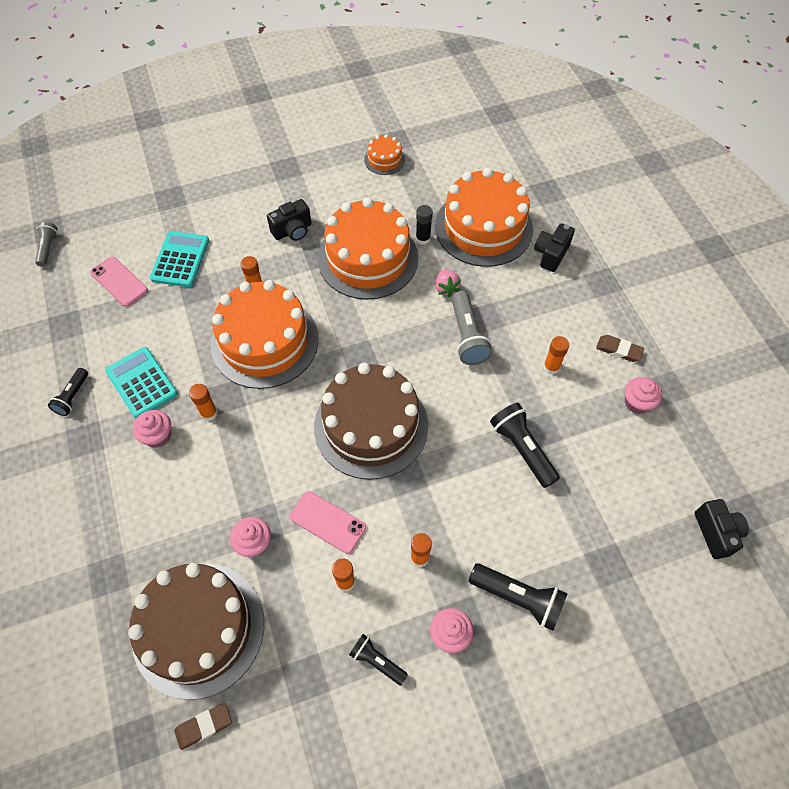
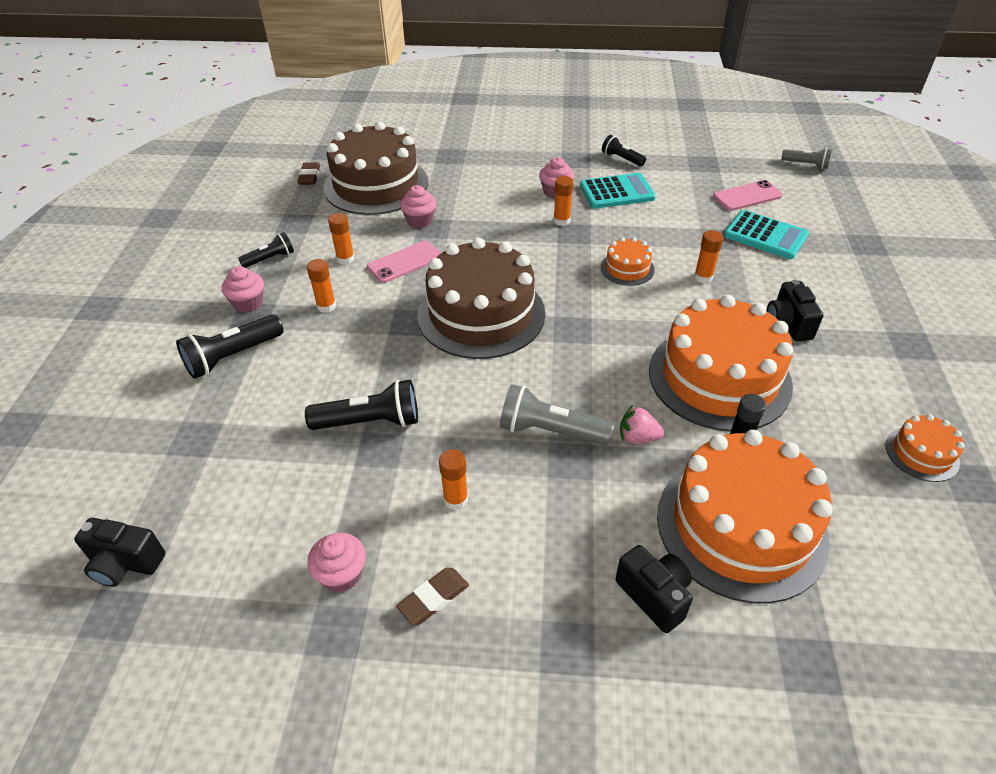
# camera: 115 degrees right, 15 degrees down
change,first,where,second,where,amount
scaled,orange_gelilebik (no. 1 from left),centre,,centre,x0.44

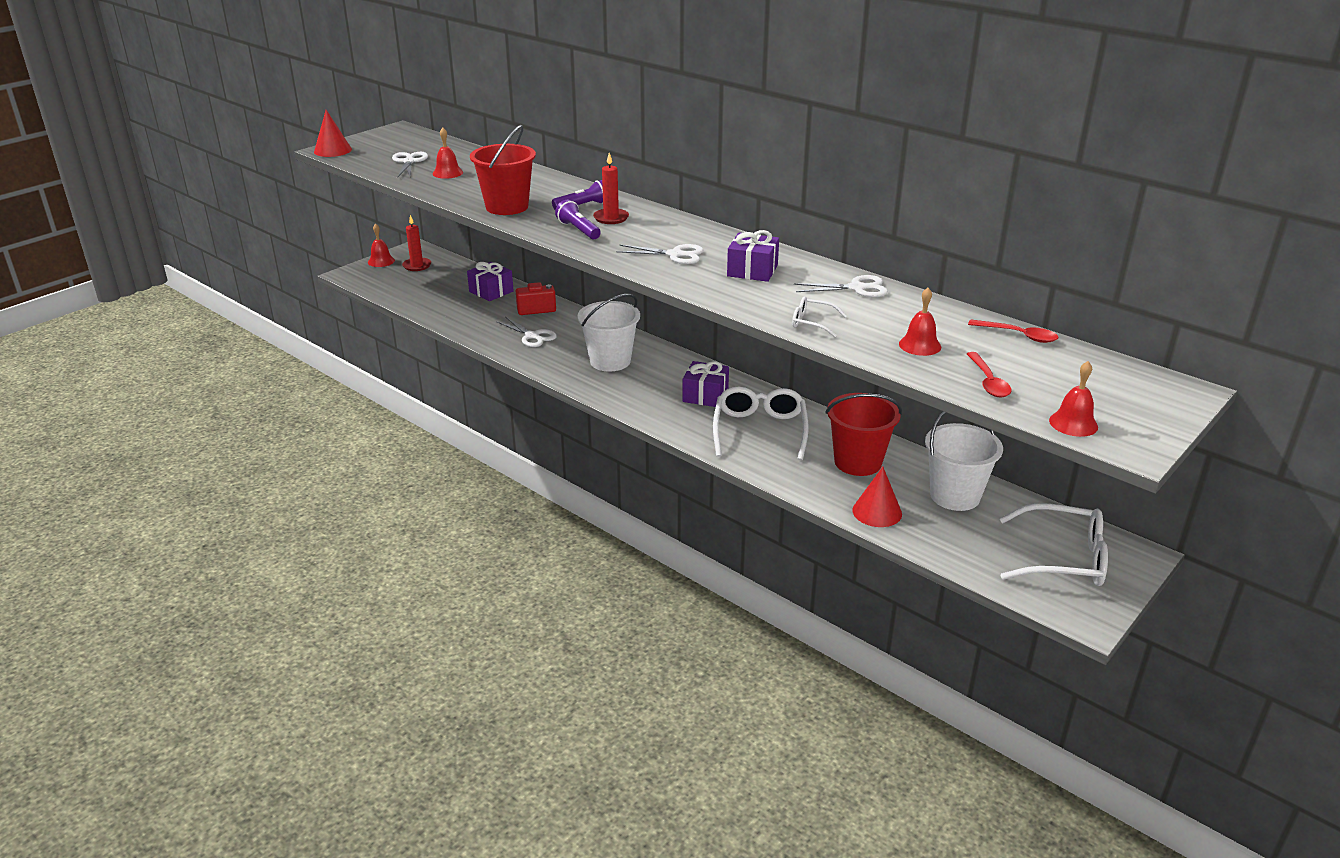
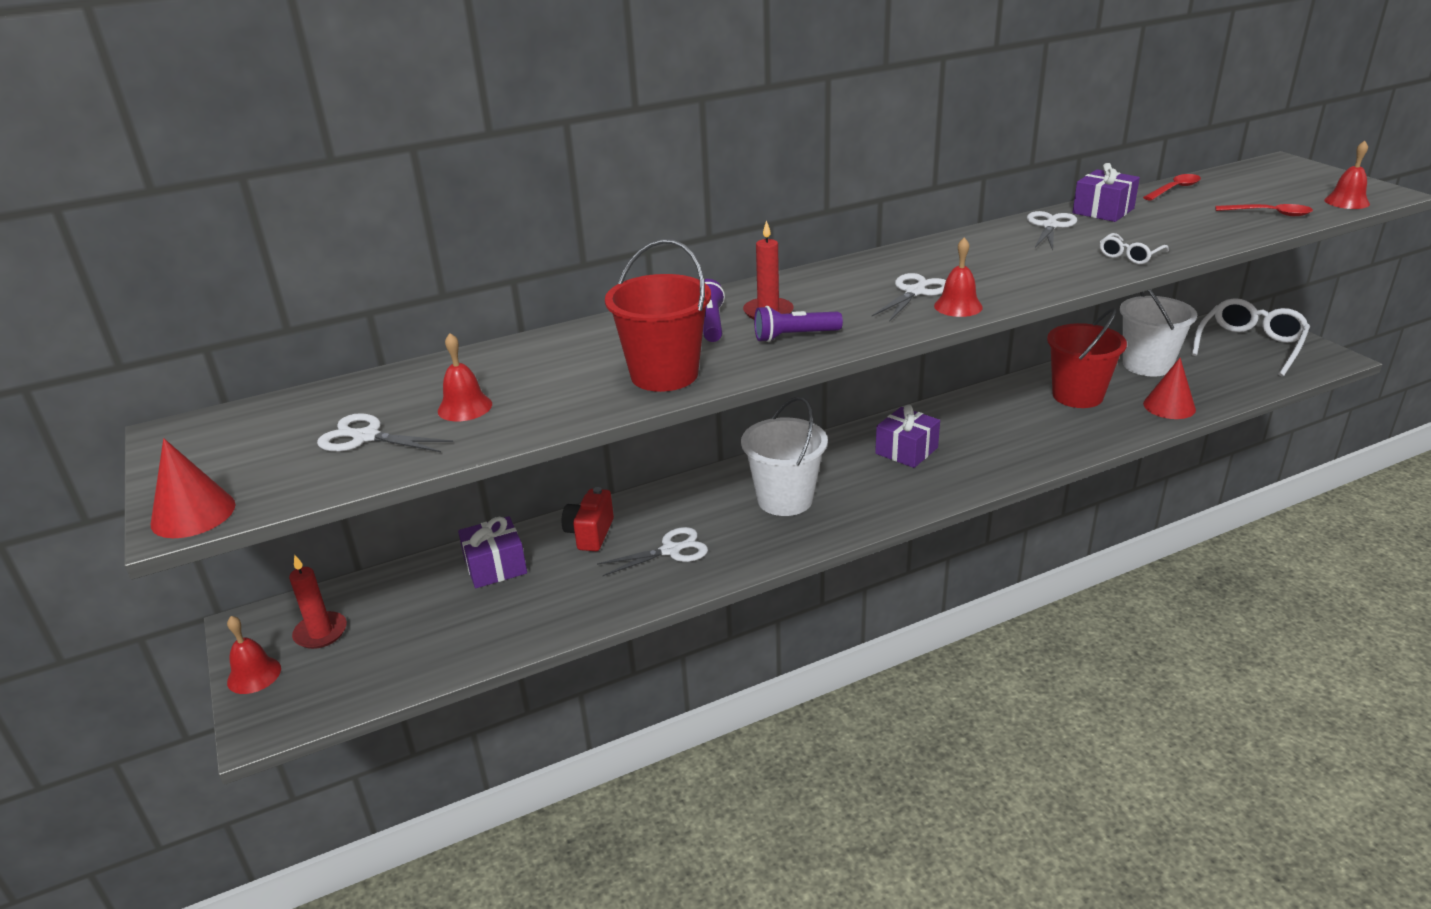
# camera: 65 degrees left, 0 degrees up
change,first,where,second,where,amount
gone,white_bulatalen (no. 1 from left),centre,,,
shifted,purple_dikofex (no. 3 from left),top centre,,top right,
shifted,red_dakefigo (no. 3 from left),middle right,,top right,

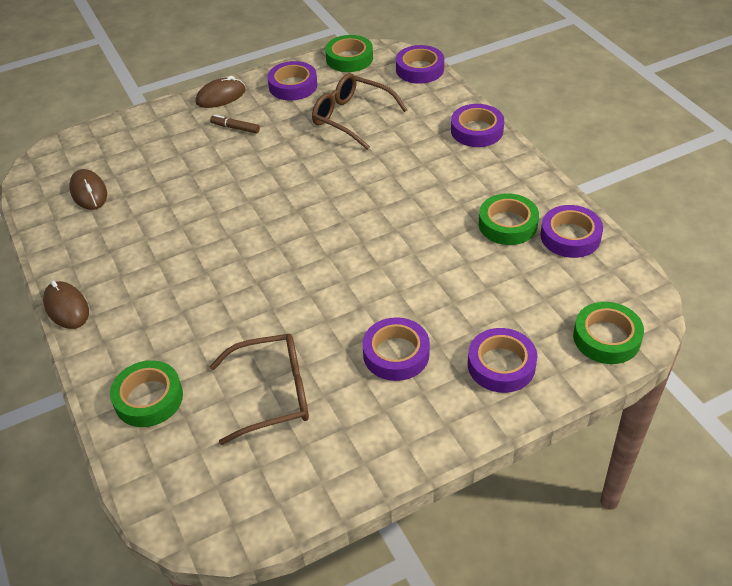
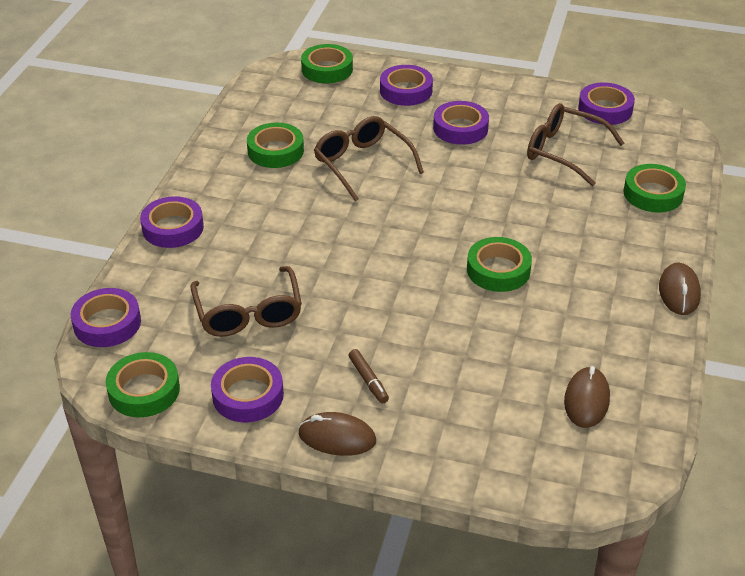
# camera: 140 degrees left, 5 degrees down
change,first,where,second,where,amount
shifted,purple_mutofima (no. 6 from left),middle right,,top right,
new,,,brown_bulatalen (no. 2 from left),top centre,
new,,,green_mutofima (no. 4 from left),middle right,

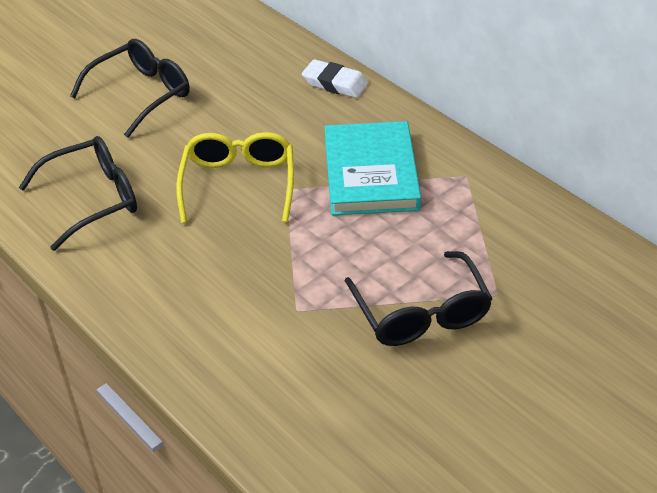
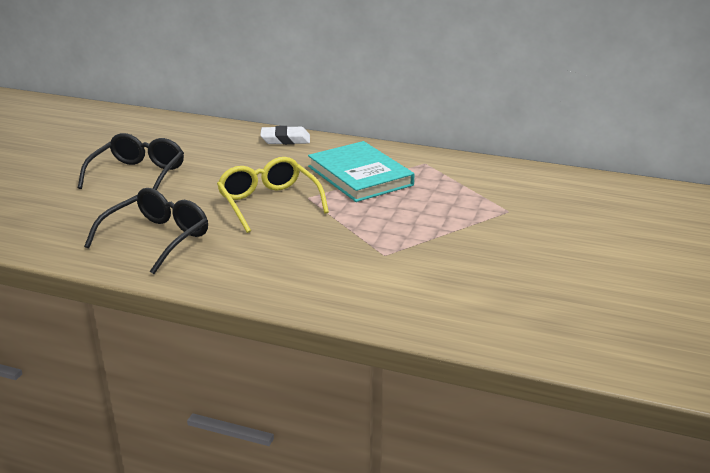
# camera: 30 degrees left, 15 degrees down
change,first,where,second,where,amount
gone,black_bulatalen (no. 3 from left),centre,,,

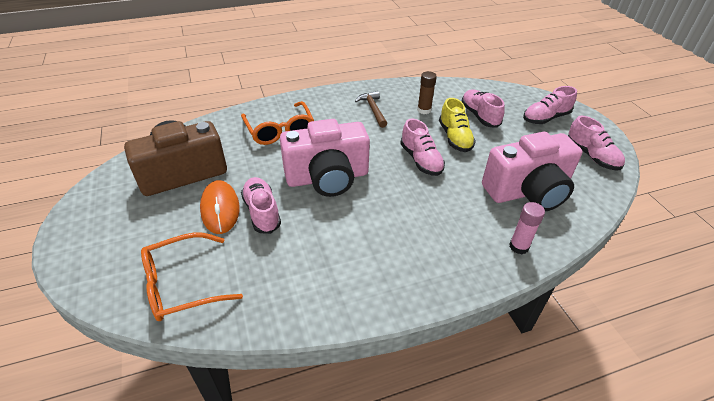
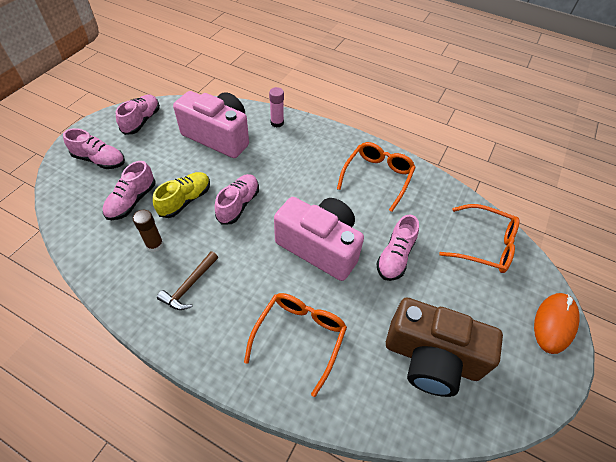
# camera: 135 degrees left, 10 degrees up
change,first,where,second,where,amount
shifted,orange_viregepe,middle left,,bottom right,
new,,,orange_bulatalen (no. 2 from left),centre,

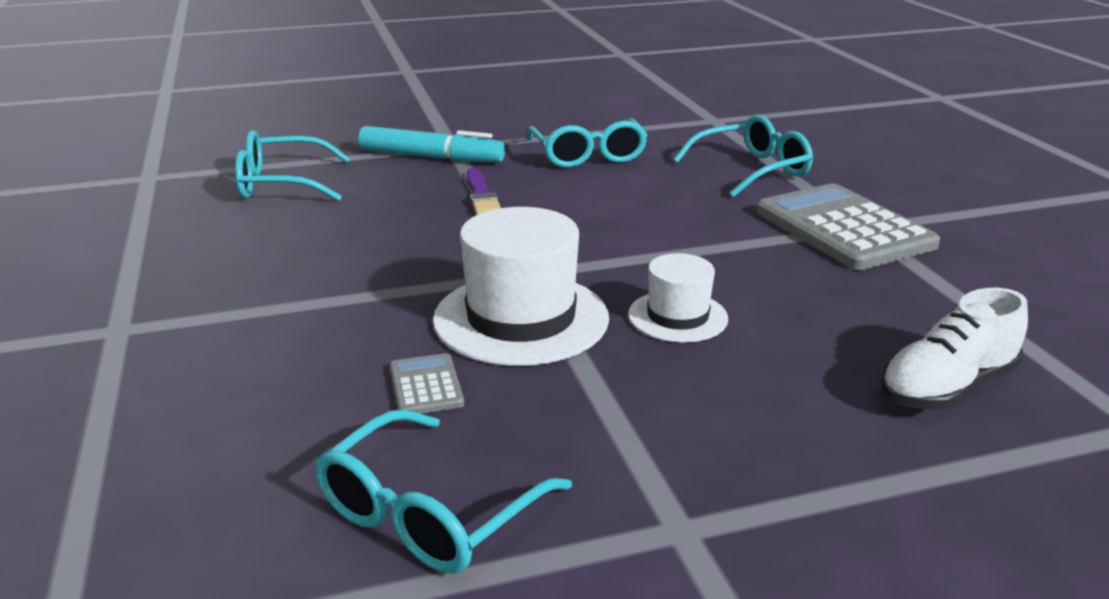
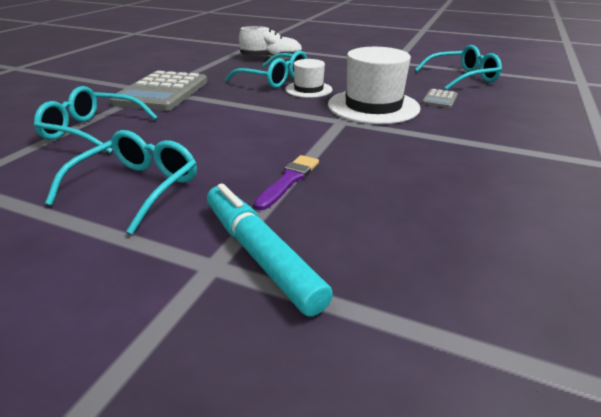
# camera: 140 degrees left, 5 degrees up
change,first,where,second,where,amount
shifted,turquoise_bulatalen (no. 1 from left in the first image),top left,turquoise_bulatalen (no. 3 from left),top centre,

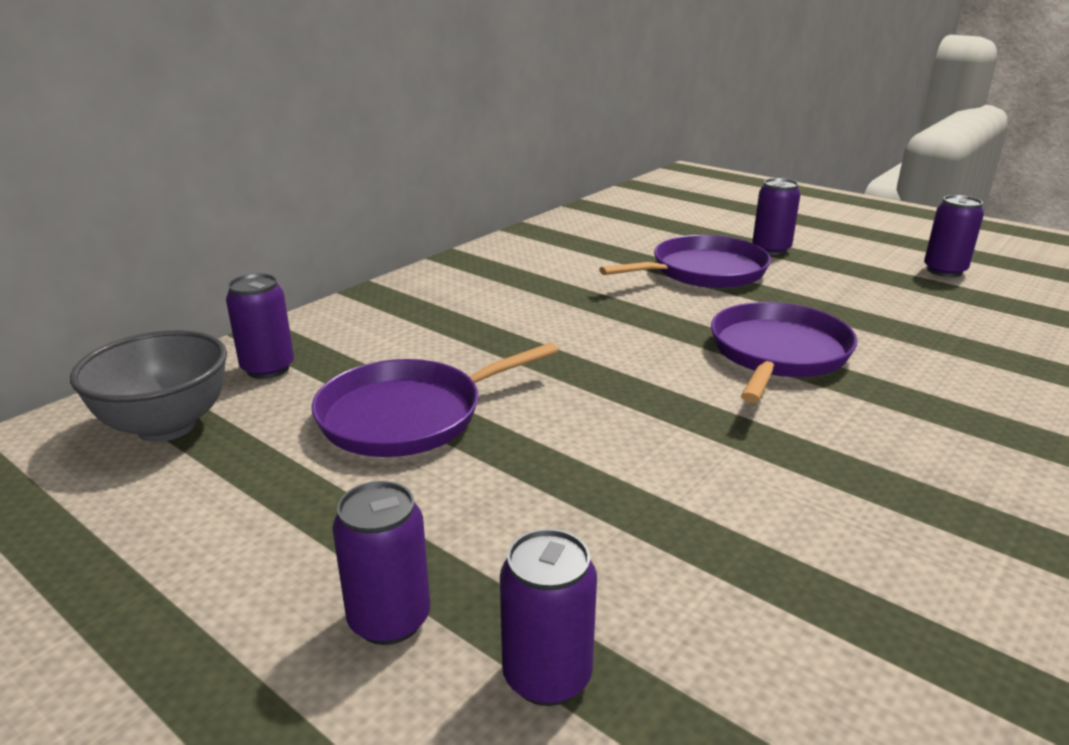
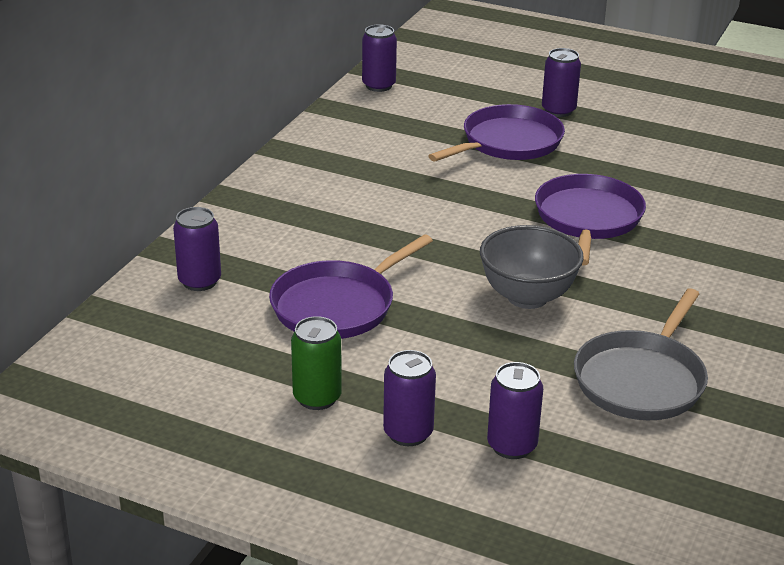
# camera: 15 degrees left, 5 degrees up
change,first,where,second,where,amount
shifted,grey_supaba,middle left,,middle right,
shifted,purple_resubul (no. 5 from left in the first image),top right,purple_resubul (no. 2 from left),top centre,
new,,,green_resubul,centre,
new,,,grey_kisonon,middle right,

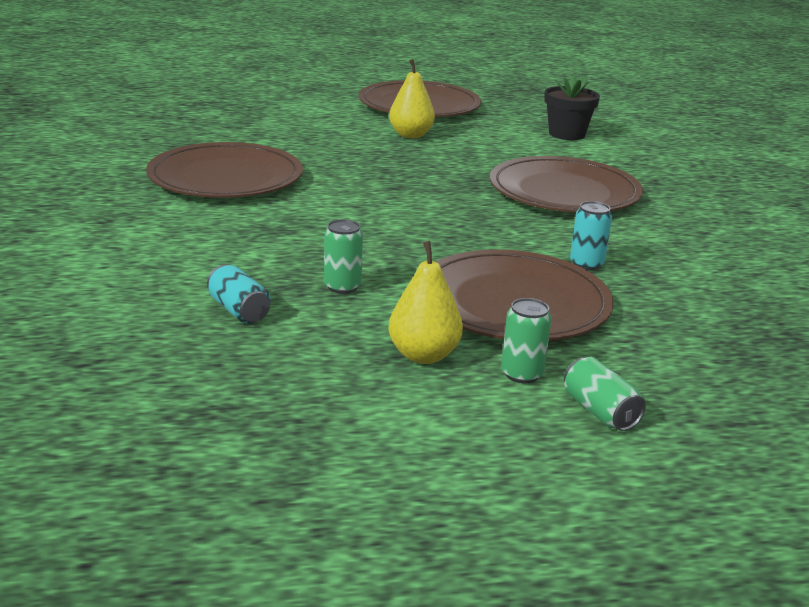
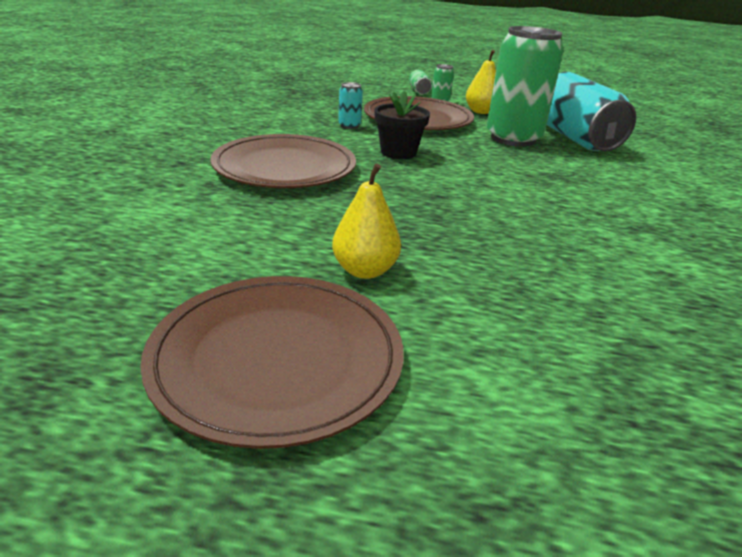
# camera: 160 degrees left, 5 degrees up
change,first,where,second,where,amount
gone,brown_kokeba (no. 1 from left),top left,,,
scaled,turquoise_resubul (no. 1 from left in the first image),middle left,turquoise_resubul (no. 2 from left),top right,x2.48
scaled,green_resubul (no. 1 from left in the first image),centre,green_resubul (no. 3 from left),top right,x2.48
shifted,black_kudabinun,top right,,top centre,

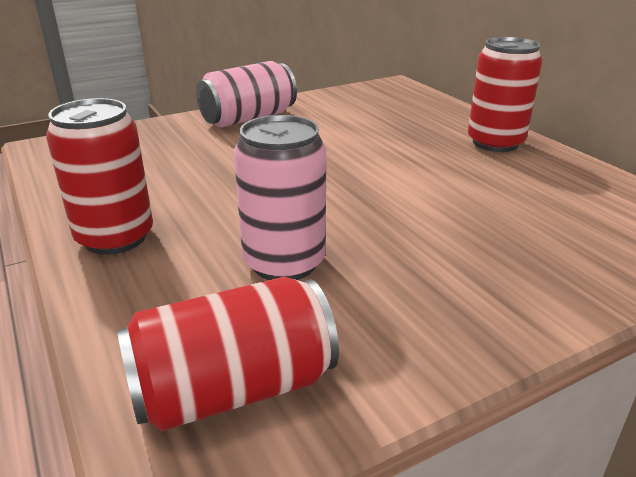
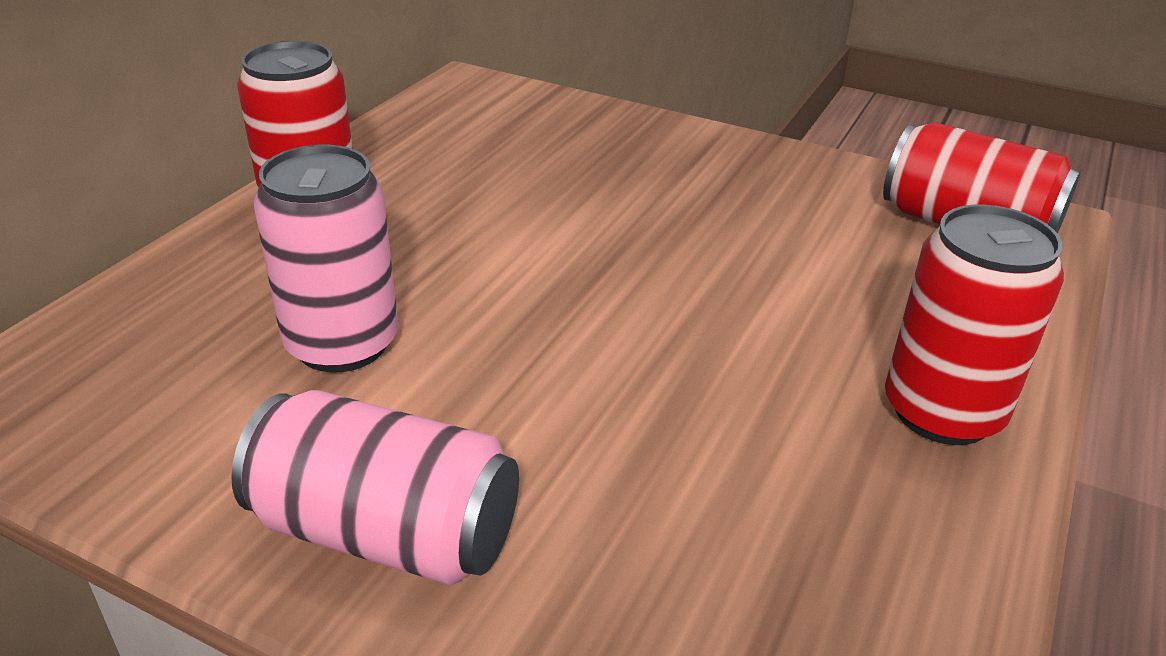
# camera: 125 degrees left, 5 degrees up
change,first,where,second,where,amount
shifted,pink_resubul (no. 2 from left in the first image),centre,pink_resubul (no. 1 from left),middle left,

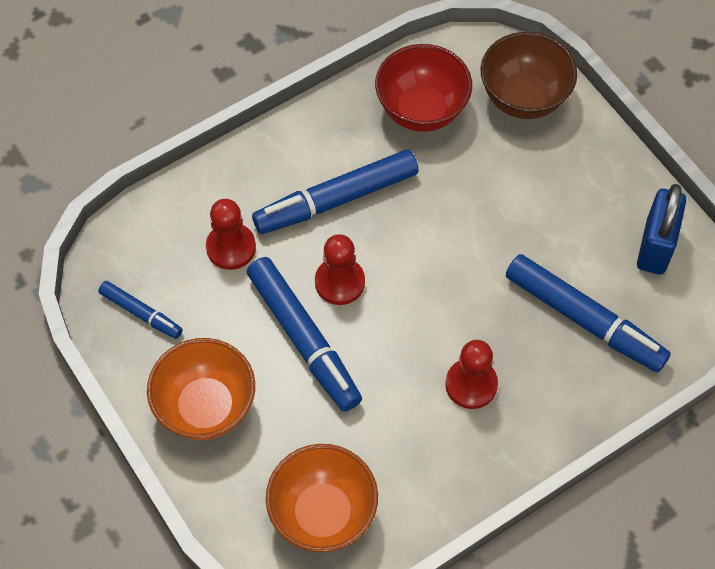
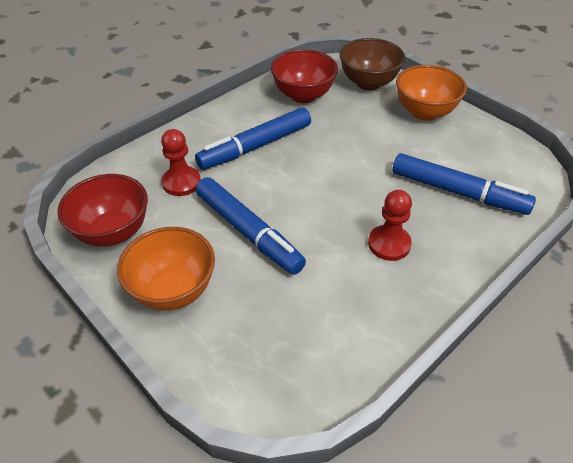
# camera: 10 degrees left, 15 degrees down
change,first,where,second,where,amount
swapped,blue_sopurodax (no. 1 from left),middle left,red_supaba (no. 1 from left),middle left,
shifted,orange_supaba (no. 2 from left),bottom centre,,top right,
gone,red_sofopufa (no. 2 from left),centre,,,
gone,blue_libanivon,middle right,,,

